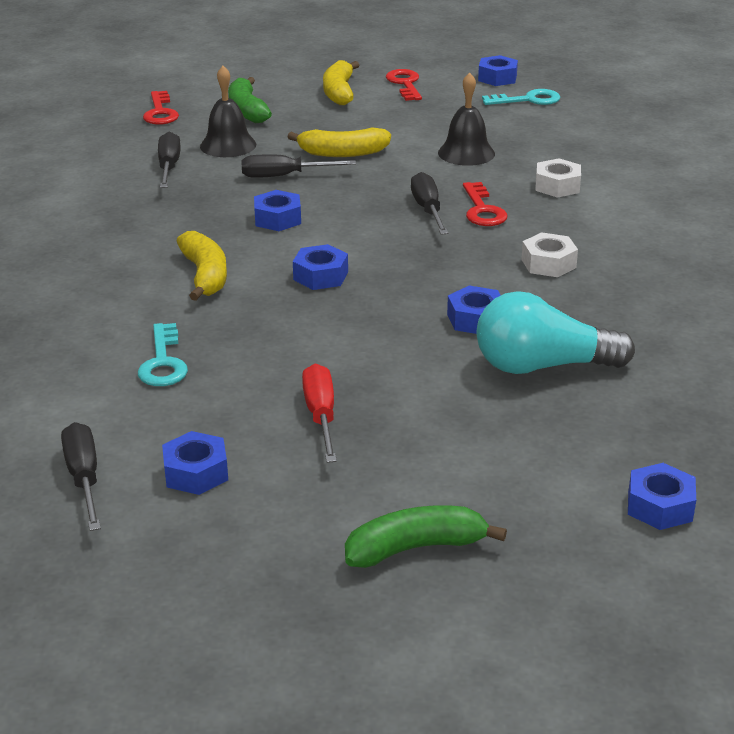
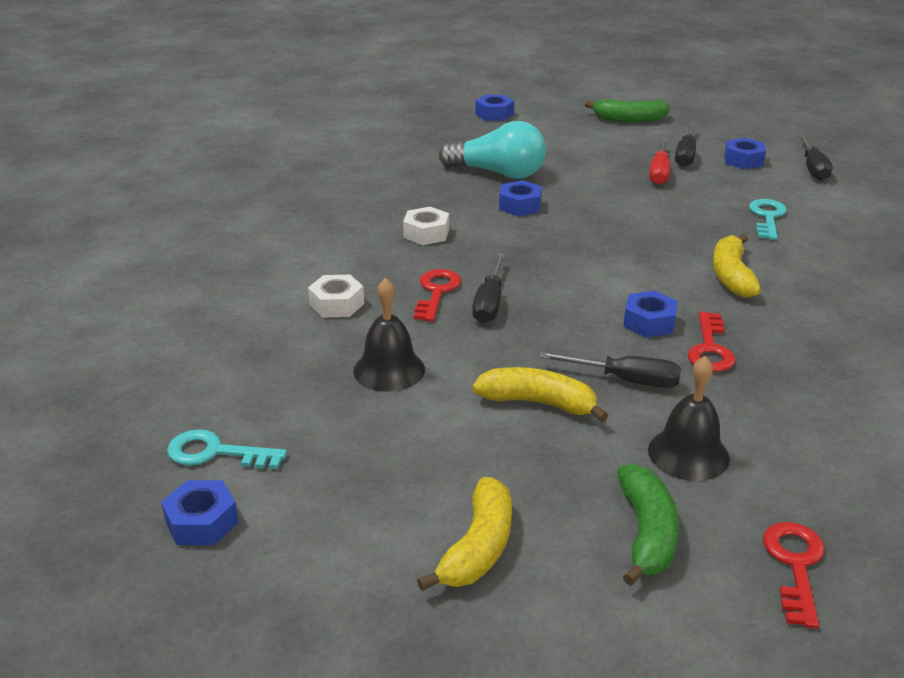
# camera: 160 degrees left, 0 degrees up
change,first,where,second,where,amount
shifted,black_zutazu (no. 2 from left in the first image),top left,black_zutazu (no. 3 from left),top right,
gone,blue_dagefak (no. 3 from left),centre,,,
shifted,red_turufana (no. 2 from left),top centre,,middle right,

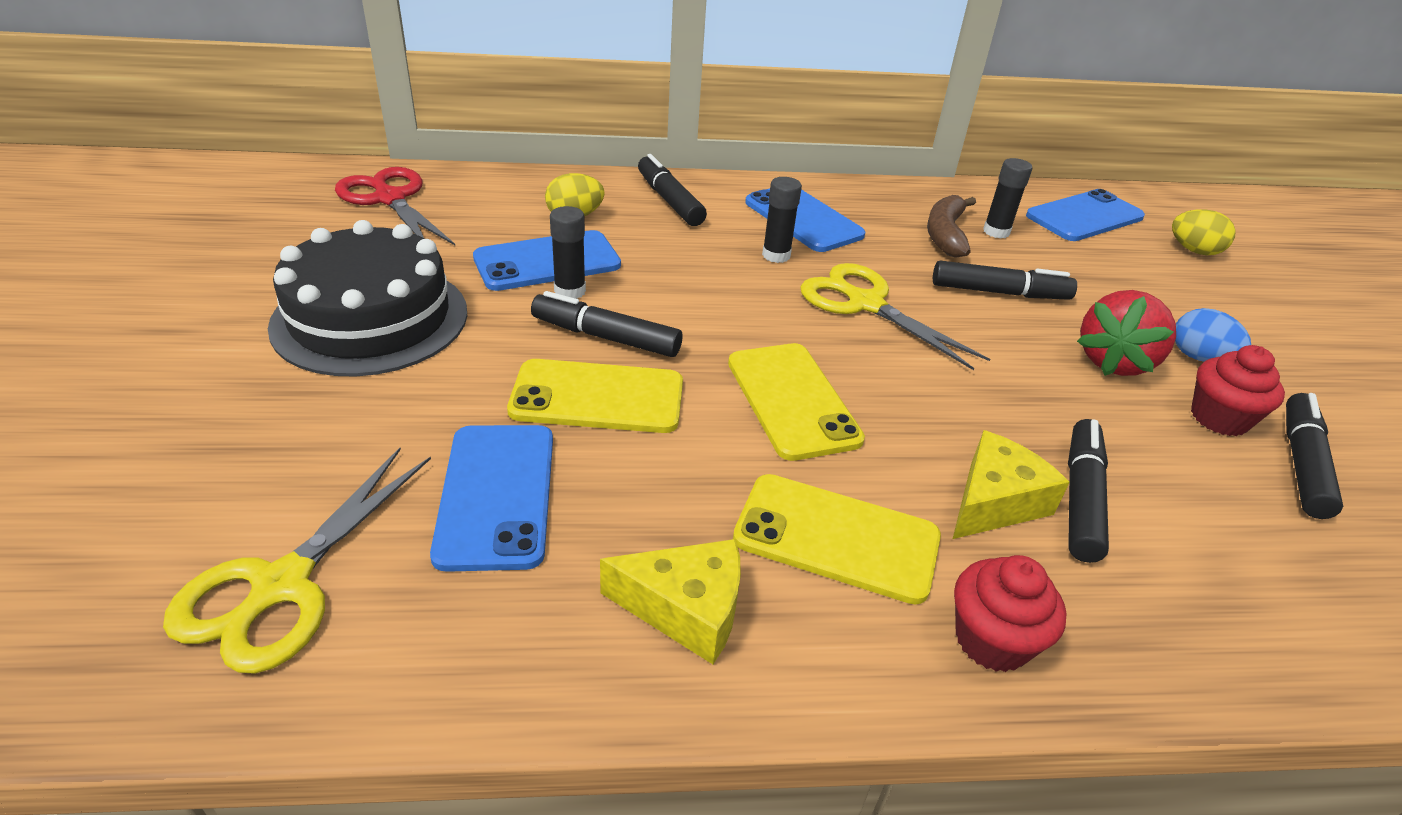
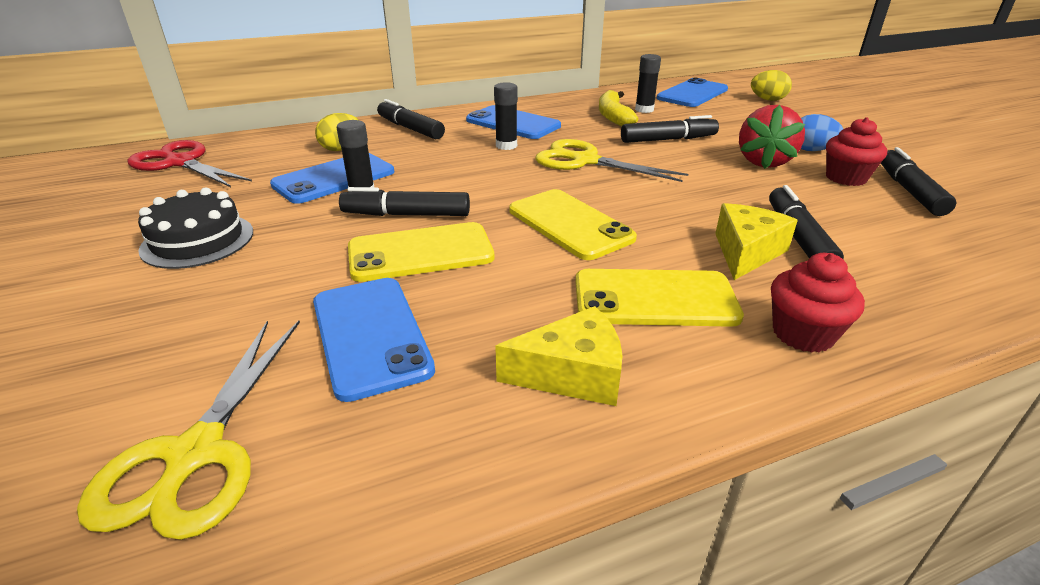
# camera: 15 degrees left, 5 degrees down
change,first,where,second,where,amount
scaled,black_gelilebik,middle left,,middle left,x0.63
repainted,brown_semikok,top right,yellow_semikok,top centre,

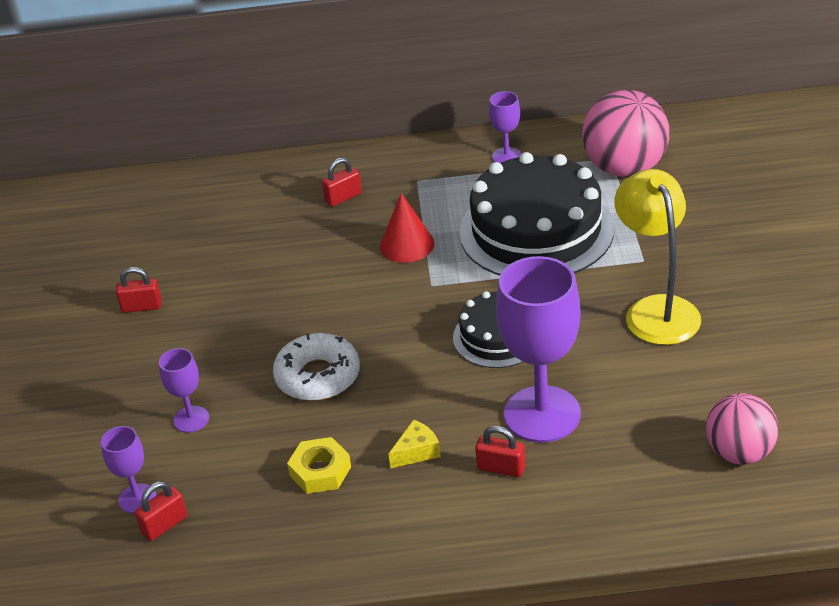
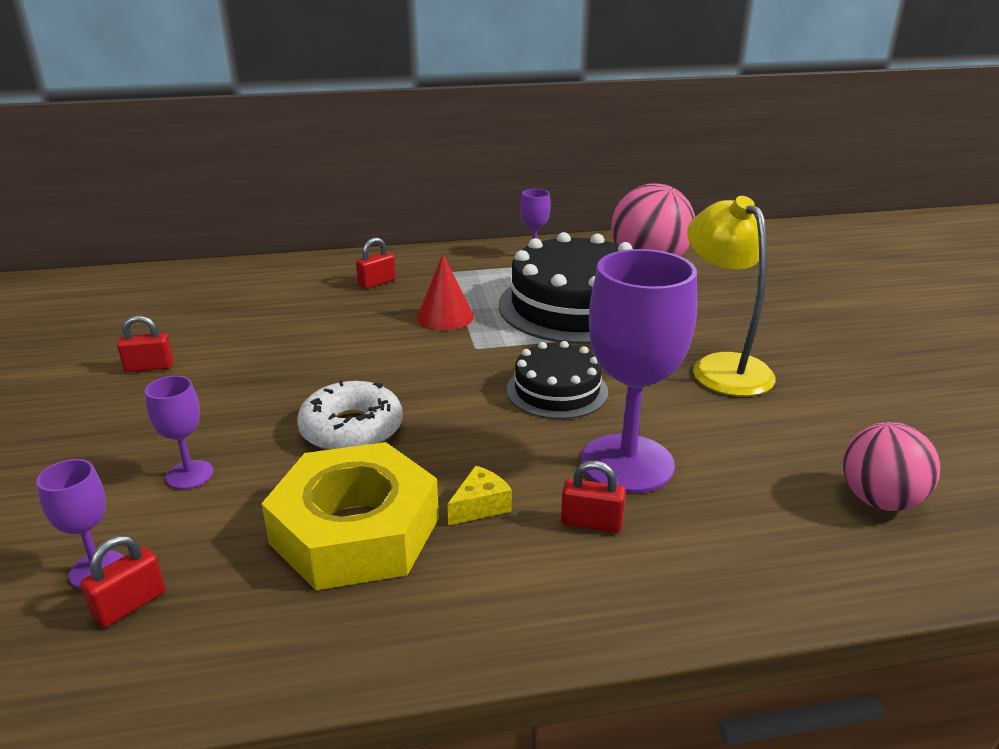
# camera: 10 degrees left, 10 degrees down
change,first,where,second,where,amount
scaled,yellow_dagefak,bottom centre,,bottom centre,x2.06

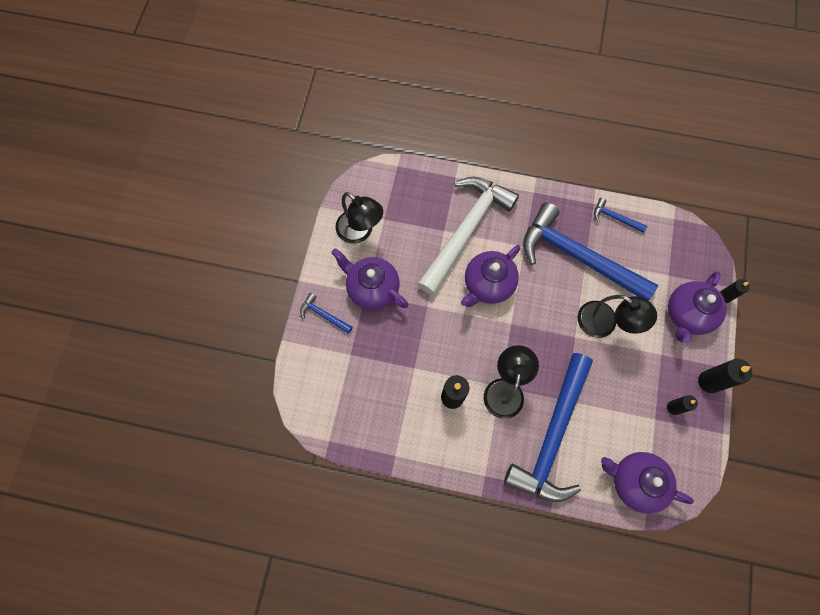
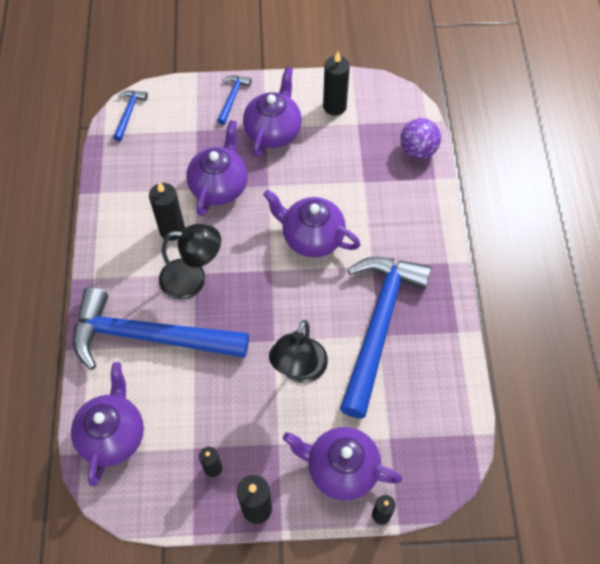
# camera: 75 degrees right, 10 degrees down
change,first,where,second,where,amount
swapped,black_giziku (no. 1 from left),centre,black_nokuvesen (no. 4 from left),top centre,
gone,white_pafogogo,centre,,,
shifted,blue_pafogogo (no. 4 from left in the first image),middle right,blue_pafogogo (no. 1 from left),top left,
new,,,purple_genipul (no. 2 from left),top centre,
new,,,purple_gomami,top right,

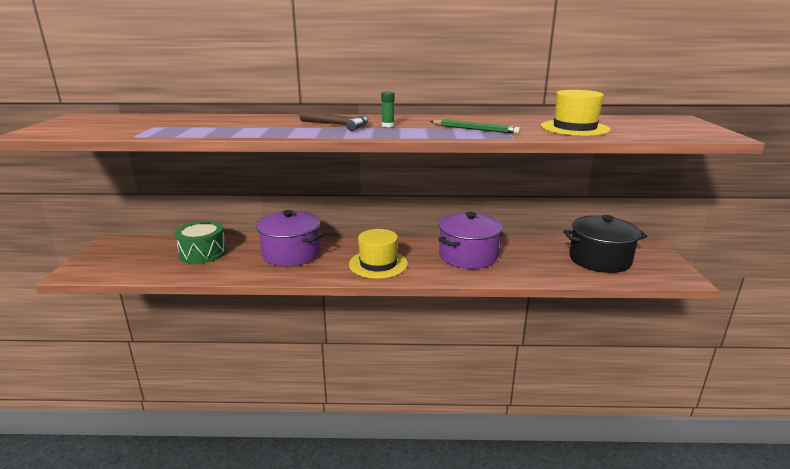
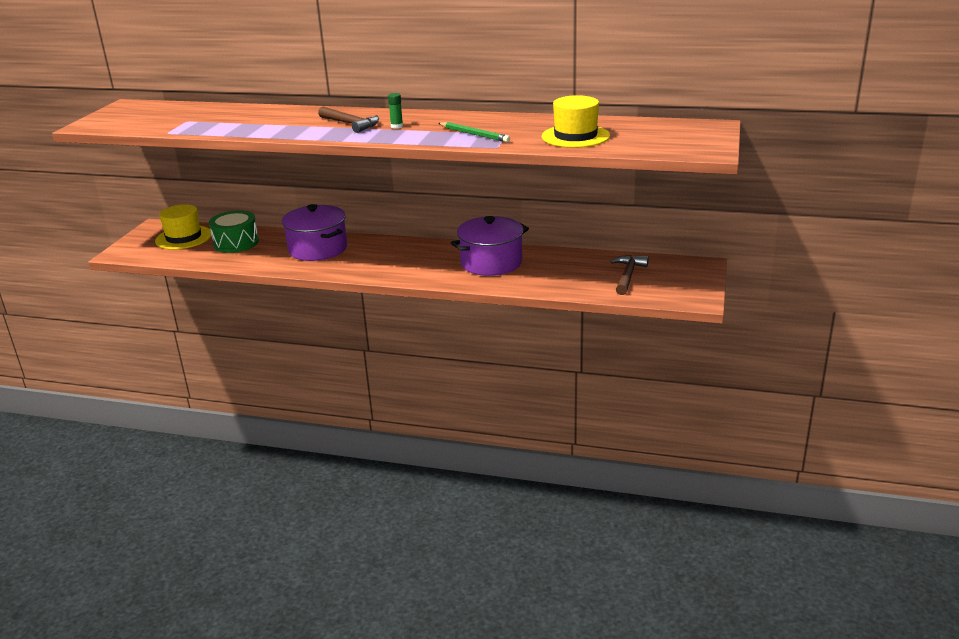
# camera: 15 degrees right, 5 degrees up
change,first,where,second,where,amount
shifted,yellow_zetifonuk (no. 1 from left),centre,,middle left,
swapped,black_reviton,middle right,brown_pafogogo (no. 2 from left),centre,

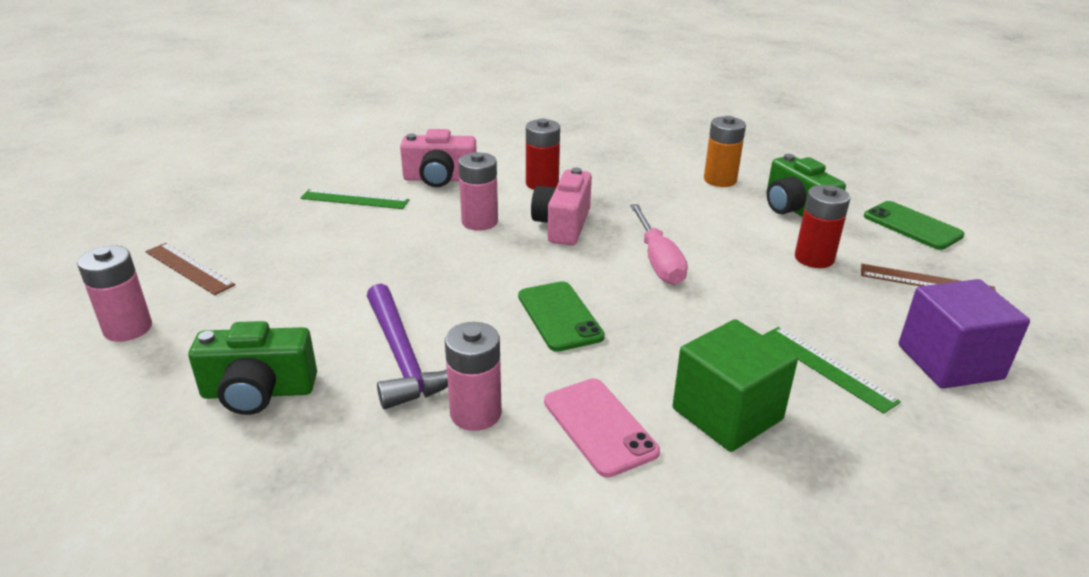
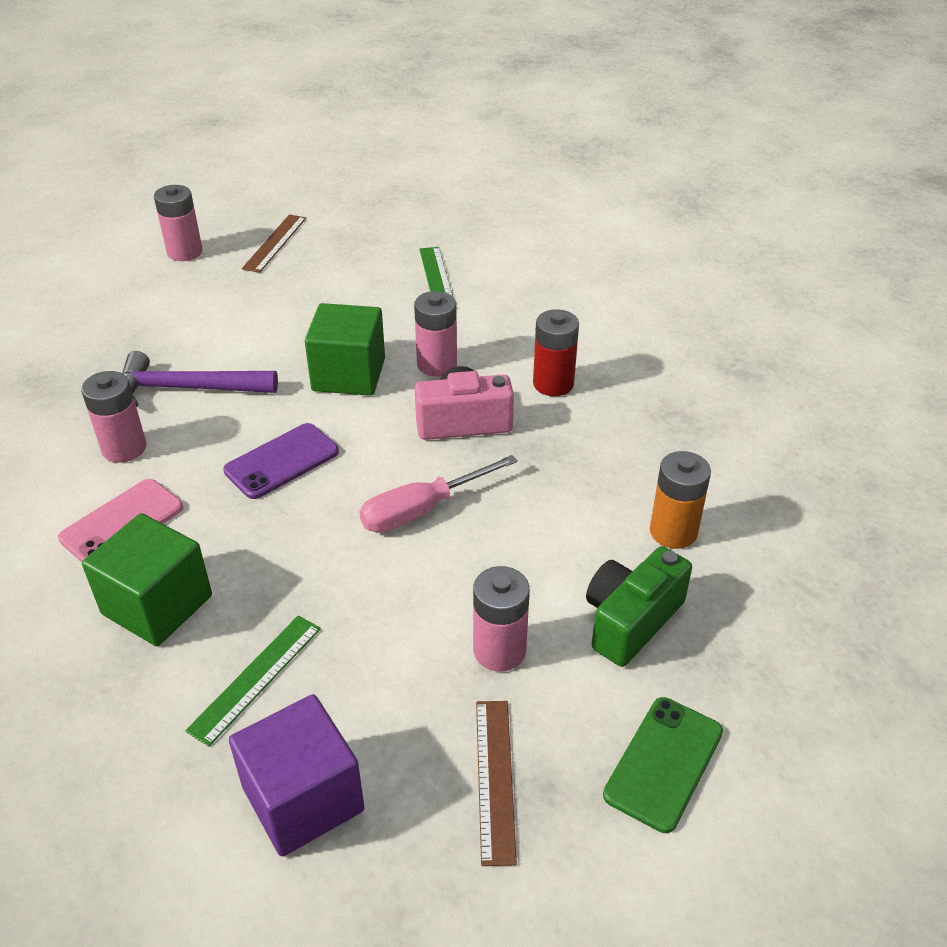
# camera: 70 degrees right, 10 degrees up
change,first,where,second,where,amount
gone,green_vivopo (no. 1 from left),middle left,,,
rotated,purple_pafogogo,centre,,middle left,45 degrees clockwise
gone,pink_vivopo (no. 1 from left),top centre,,,
repainted,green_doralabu (no. 1 from left),centre,purple_doralabu,middle left,
repainted,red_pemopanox (no. 2 from left),middle right,pink_pemopanox (no. 4 from left),centre,
new,,,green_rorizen (no. 2 from left),centre,

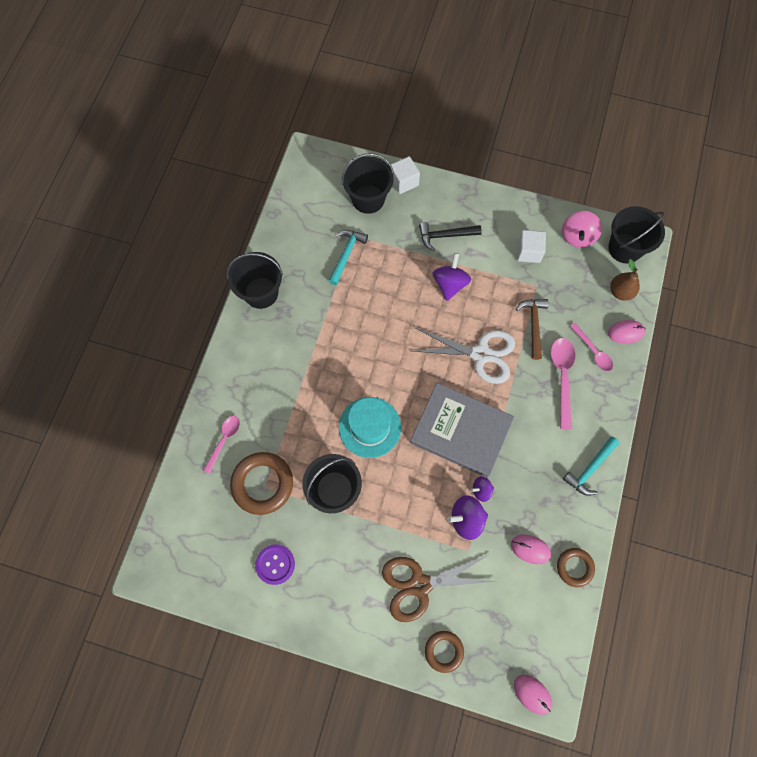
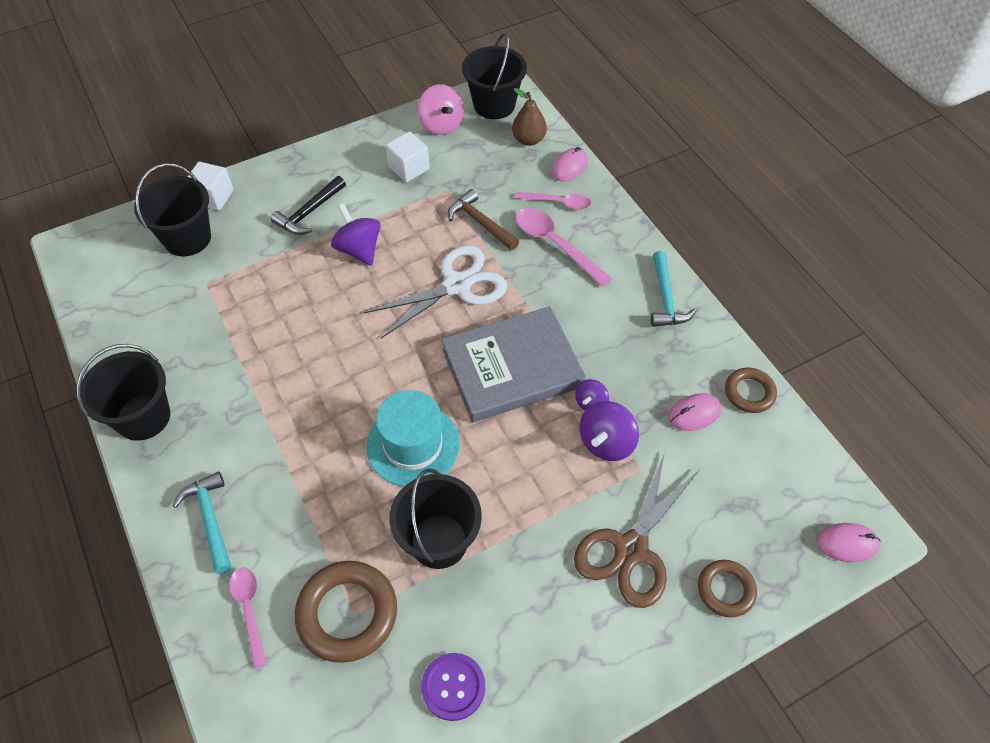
# camera: 45 degrees left, 15 degrees down
change,first,where,second,where,amount
shifted,turquoise_pafogogo (no. 1 from left),centre,,bottom left,

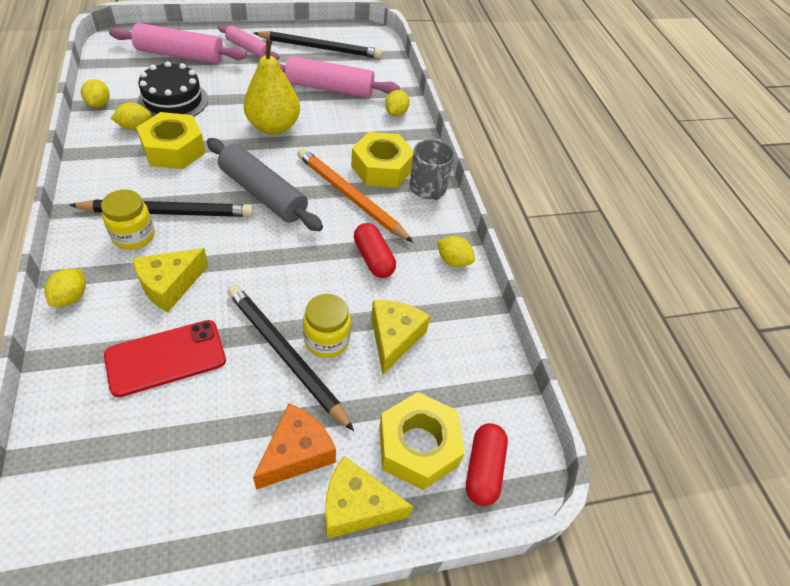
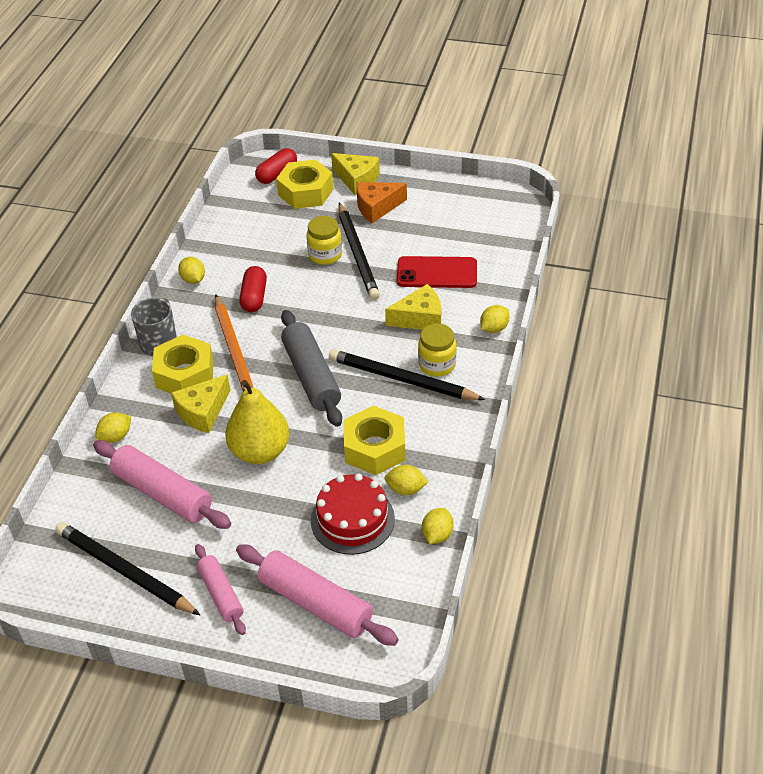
# camera: 145 degrees left, 5 degrees down
change,first,where,second,where,amount
repainted,black_gelilebik,top left,red_gelilebik,centre,
shifted,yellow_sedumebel (no. 3 from left in the first image),centre,yellow_sedumebel (no. 1 from left),middle left,

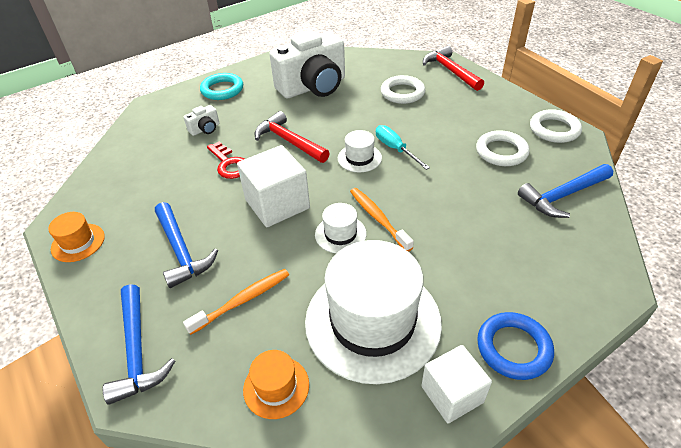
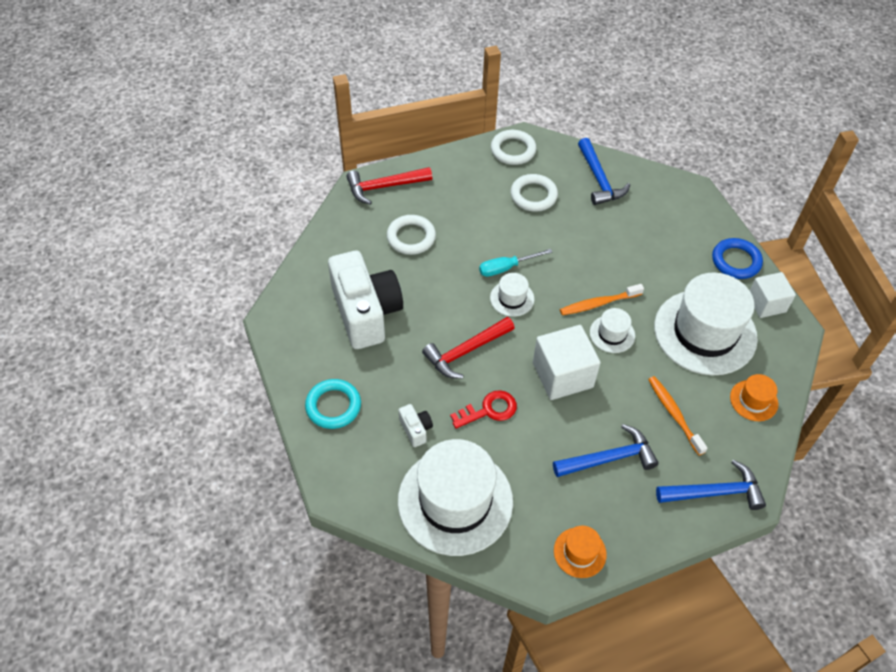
# camera: 80 degrees left, 10 degrees up
change,first,where,second,where,amount
new,,,white_zetifonuk (no. 1 from left),bottom centre,

